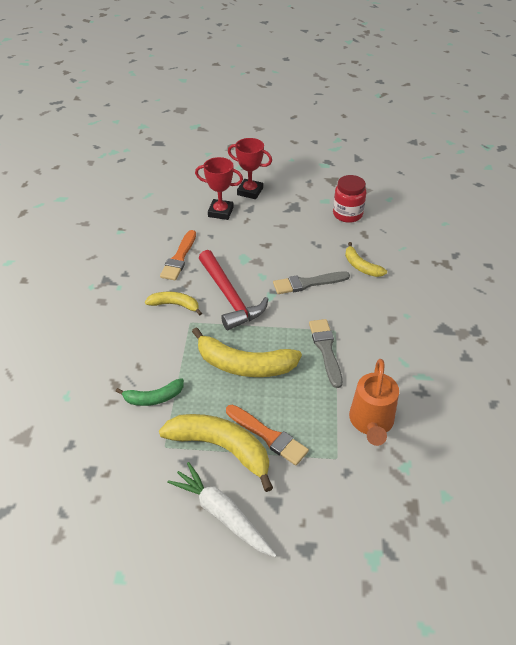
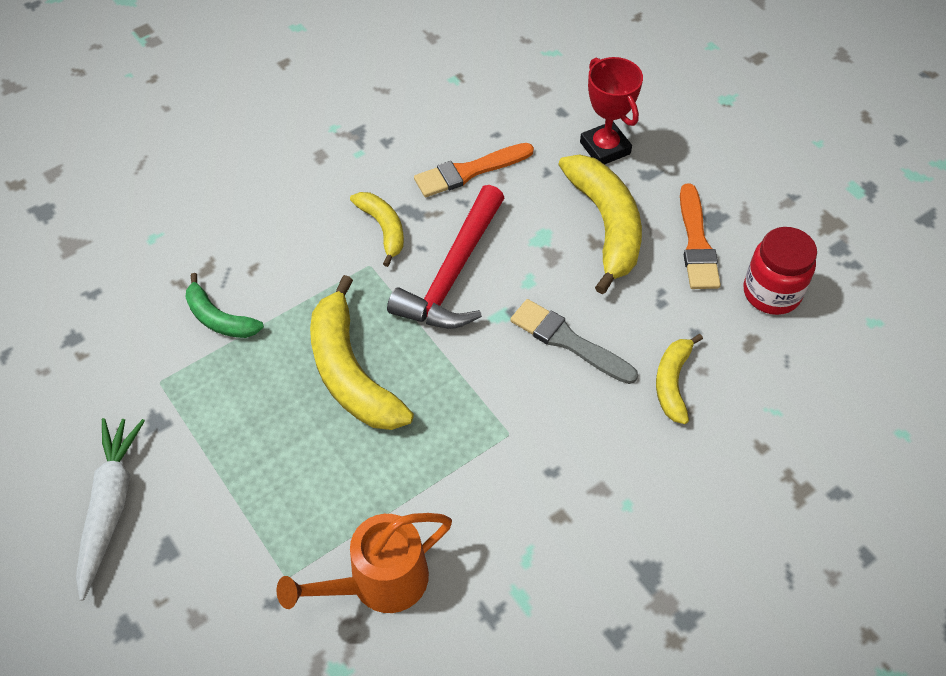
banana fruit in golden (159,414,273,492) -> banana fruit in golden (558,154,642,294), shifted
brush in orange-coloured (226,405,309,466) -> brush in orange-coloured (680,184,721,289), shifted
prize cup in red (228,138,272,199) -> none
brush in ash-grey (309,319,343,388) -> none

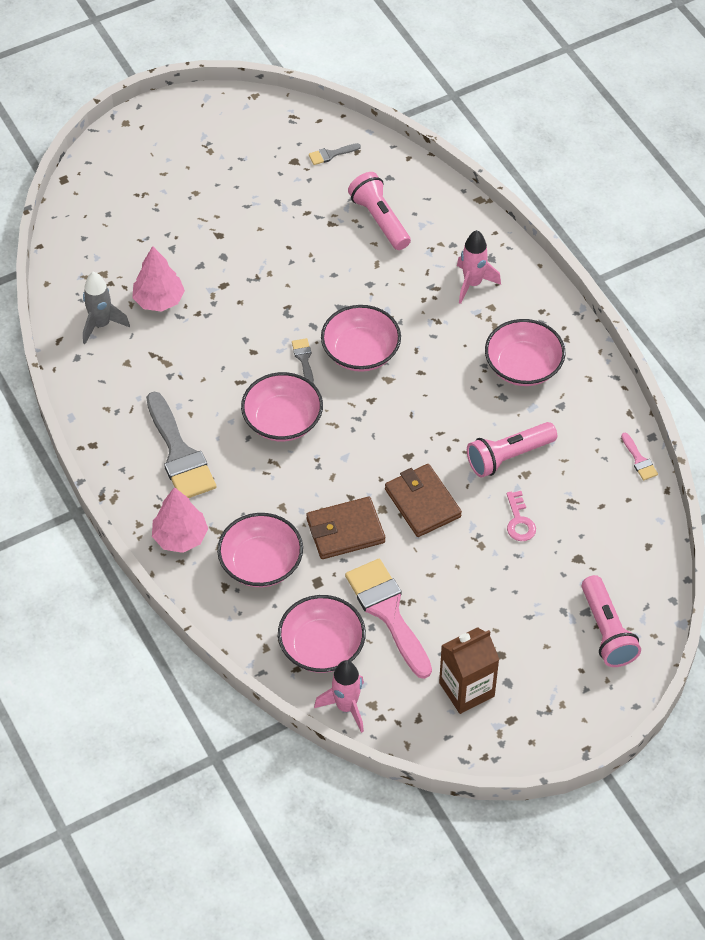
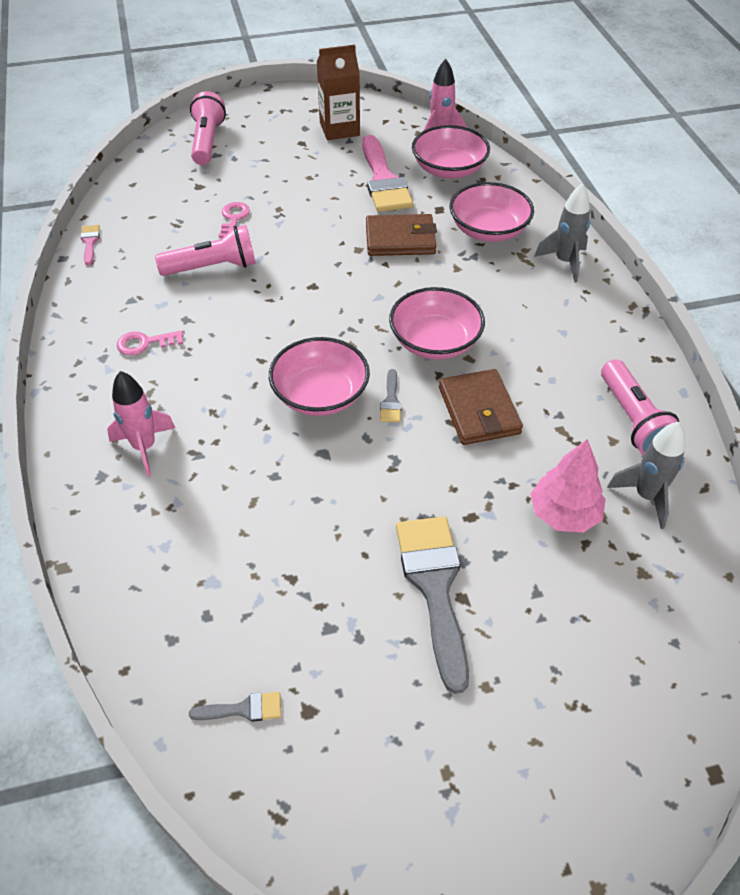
brush in ash-grey (146,392,216,498) -> brush in ash-grey (396,517,469,694), shifted
fir tree in rosy (152,487,208,553) -> spaceship in ash-grey (534,183,590,283)
flashlight in rosy (348,172,411,250) -> flashlight in rosy (601,359,679,456), shifted
billfold in brown (385,464,462,537) -> billfold in brown (439,369,523,445), shifted
serving bowl in rosy (485,319,565,386) -> key in rosy (117,330,183,355)

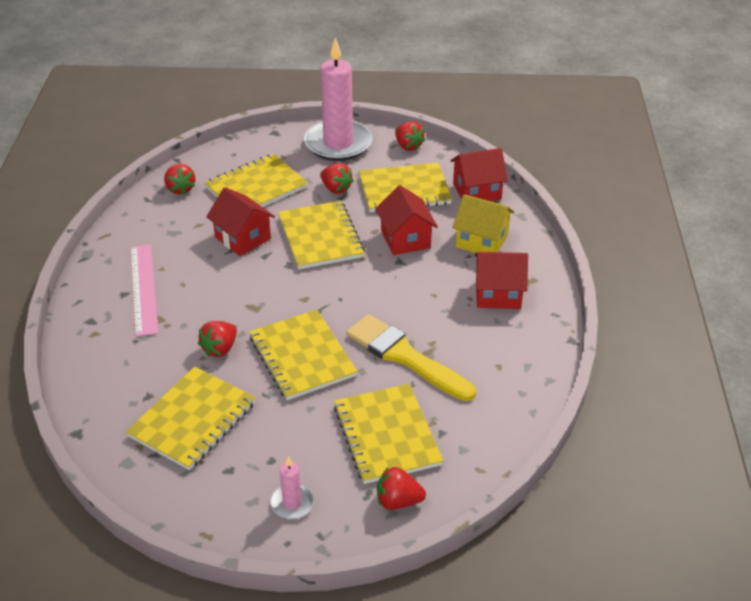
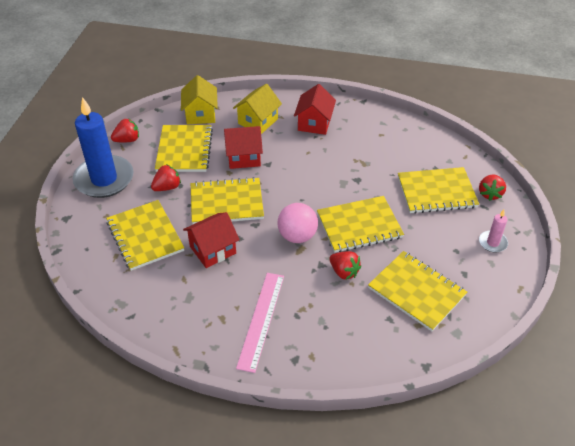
ruler in rosy (130,244,158,337) -> ruler in rosy (236,273,284,373), 75 degrees counterclockwise
toy strawberry in red (164,164,195,195) -> none
pillar candle in rosy (304,37,373,161) -> pillar candle in blue (73,97,133,198)
brush in golden (346,314,476,401) -> none
house in red (450,148,508,201) -> house in golden (181,75,218,124)
none -> sphere in rosy (278,203,318,243)

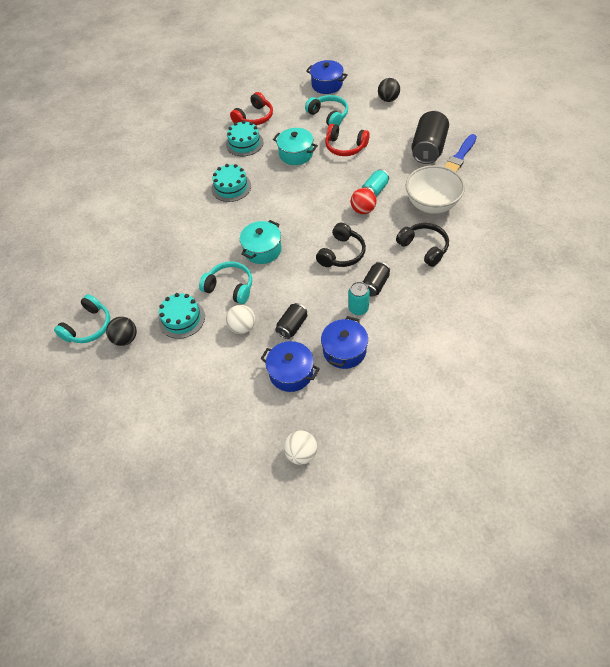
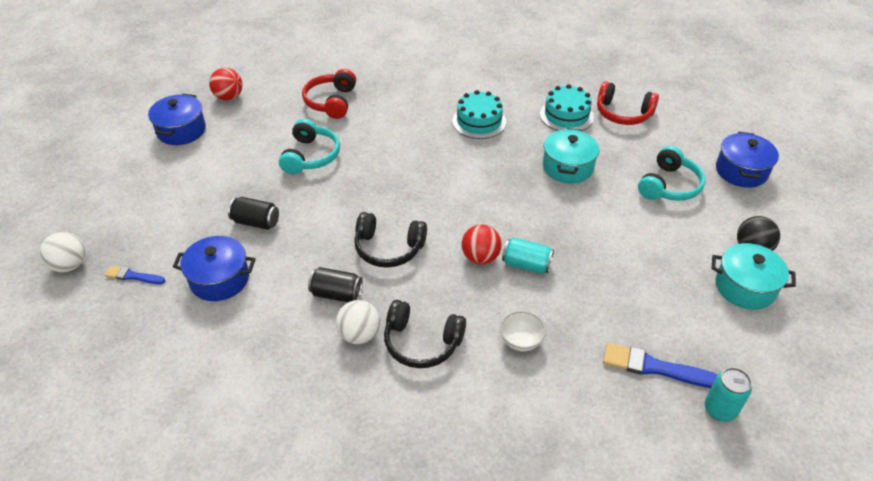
over-ear headphones in teal (54,294,110,343) -> none
sphere in black (106,317,137,346) -> sphere in red (209,68,243,100)
cake in teal (159,293,205,339) -> none
sphere in pure white (226,305,255,334) -> sphere in pure white (336,300,380,344), shifted
stockpot in teal (240,220,282,264) -> stockpot in teal (711,243,796,309), shifted
stockpot in blue (261,341,319,392) -> stockpot in blue (148,94,206,145), shifted
over-ear headphones in red (325,124,370,156) -> over-ear headphones in red (302,69,356,119), shifted
can in teal (348,282,370,315) -> can in teal (705,367,752,422), shifted
over-ear headphones in black (396,223,449,267) -> over-ear headphones in black (384,300,466,368), 75 degrees clockwise
serving bowl in pure white (406,165,465,214) -> serving bowl in pure white (500,311,546,351), x0.47
can in black (411,111,449,164) -> none
none -> brush in blue (105,266,165,284)

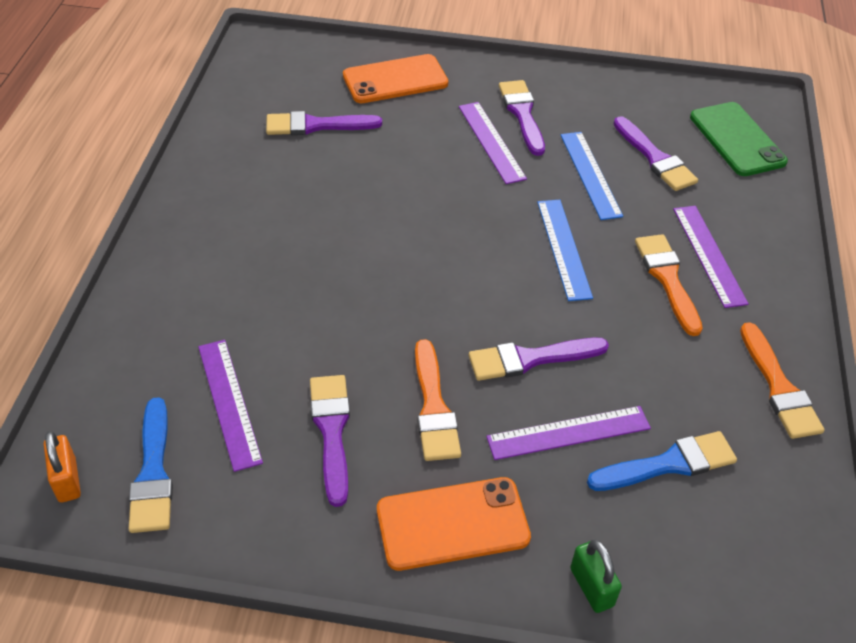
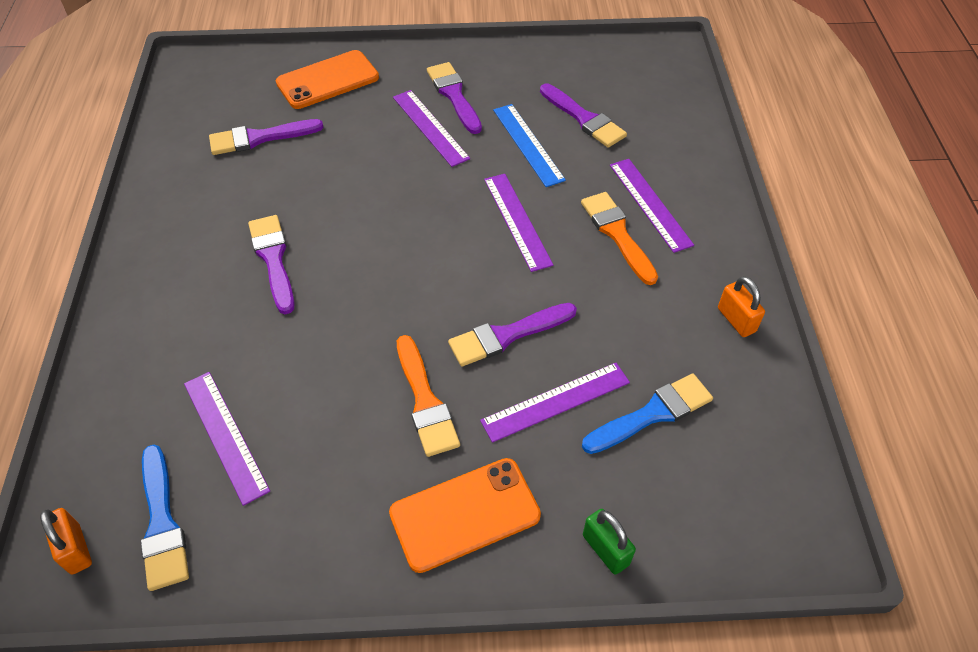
brush in royal purple (310,375,350,507) -> brush in royal purple (248,215,295,314), shifted
ruler in blue (537,200,593,301) -> ruler in royal purple (484,174,553,272)
phone in emerald (690,102,788,176) -> none
brush in orange-coloured (740,322,825,439) -> small lock in orange-coloured (718,276,765,337)

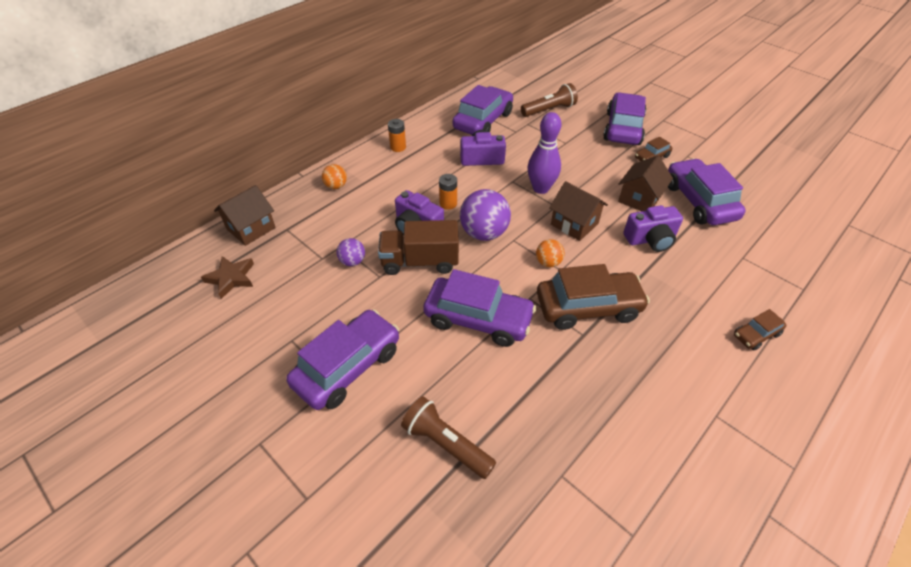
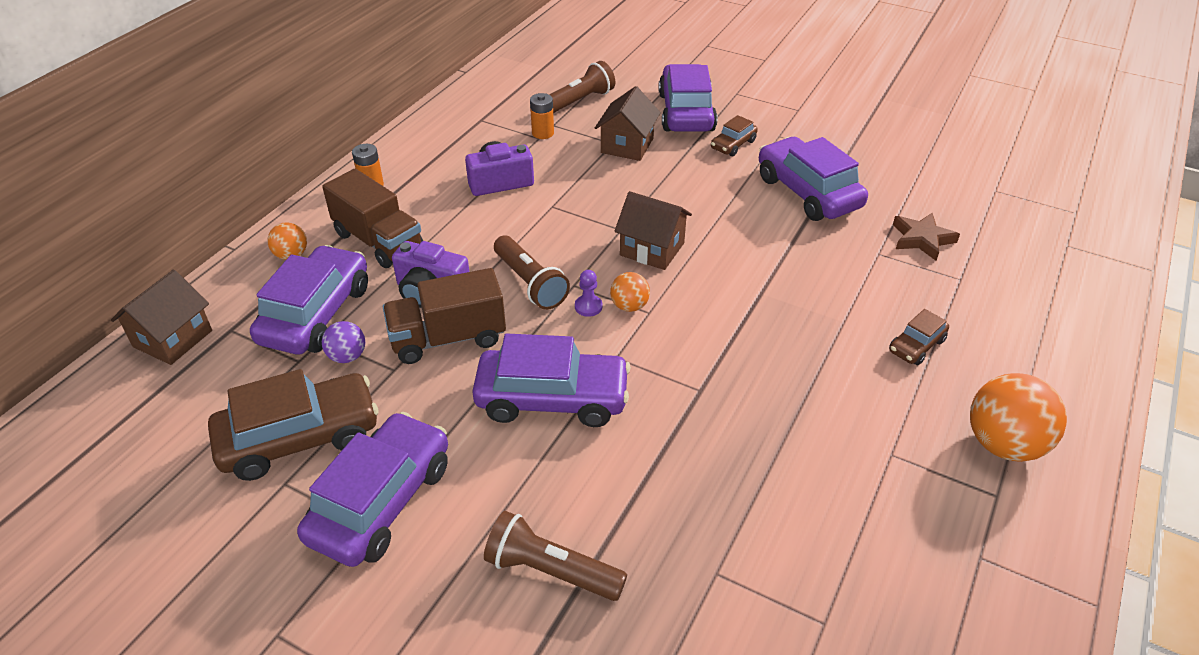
star shape in brown (201,256,254,299) -> star shape in brown (893,213,960,261), shifted
battery in orange-coloured (439,174,457,210) -> battery in orange-coloured (530,93,554,139), shifted
car in royal purple (453,85,513,135) -> car in royal purple (250,245,368,354), shifted
sphere in royal purple (460,189,511,241) -> flashlight in brown (494,236,570,310)
skittle in royal purple (527,112,561,194) -> none
car in brown (537,264,650,330) -> car in brown (208,369,379,481), shifted
house in brown (618,155,673,211) -> house in brown (595,86,661,161), shifted
compact camera in royal purple (623,205,683,252) -> none
none -> truck in brown (322,169,423,268)
none -> pawn in royal purple (575,270,602,317)
none -> sphere in orange-coloured (970,373,1067,462)

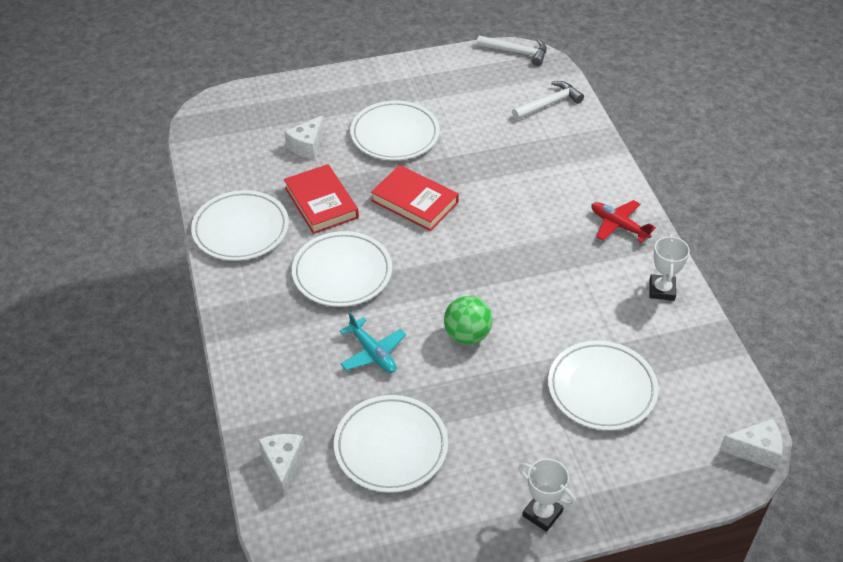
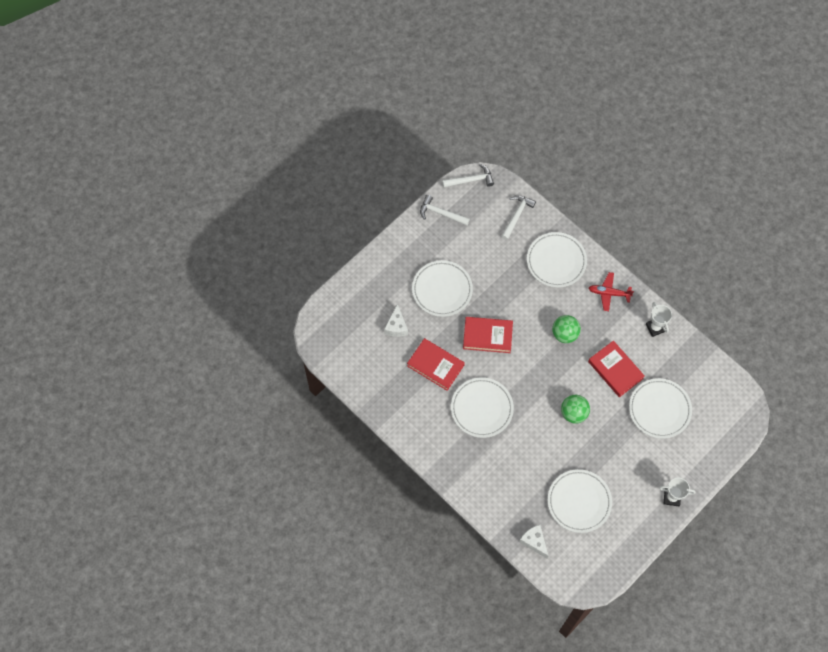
dinner plate in pure white (191,190,289,261) -> dinner plate in pure white (527,232,587,288), shifted
plane in teal (340,312,406,373) -> none
cheese wedge in pure white (719,418,783,470) -> none
none -> carpenter's hammer in pure white (420,195,470,225)
none -> sphere in emerald (552,315,581,343)
none -> hardback in red (588,341,645,397)

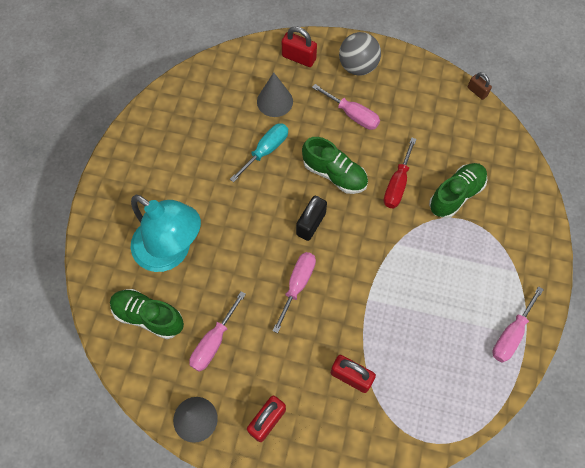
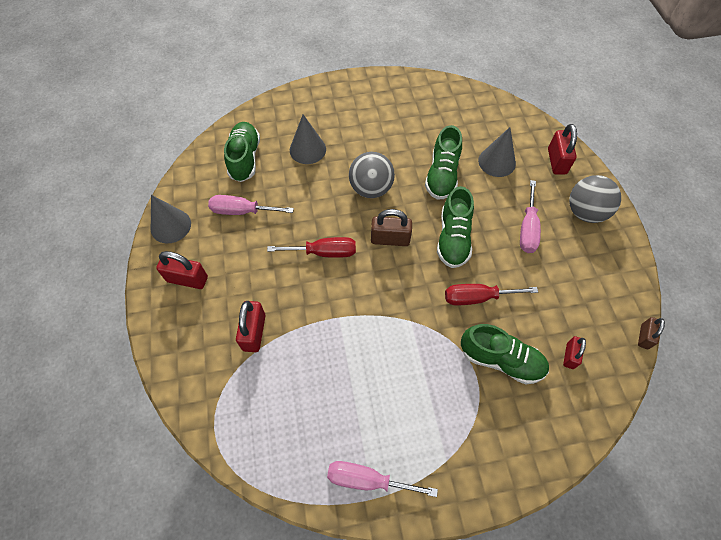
desk lamp in teal (131,195,201,272) -> cone in ash-grey (290,114,326,164)
screwdriver in teal (230,123,288,182) -> shoe in emerald (425,125,462,200)
screwdriver in rosy (272,252,316,333) -> screwdriver in red (267,237,356,258)
small lock in black (296,196,327,241) -> small lock in brown (371,209,412,246)
none -> sphere in ash-grey (349,152,395,198)
none -> small lock in red (563,336,586,369)

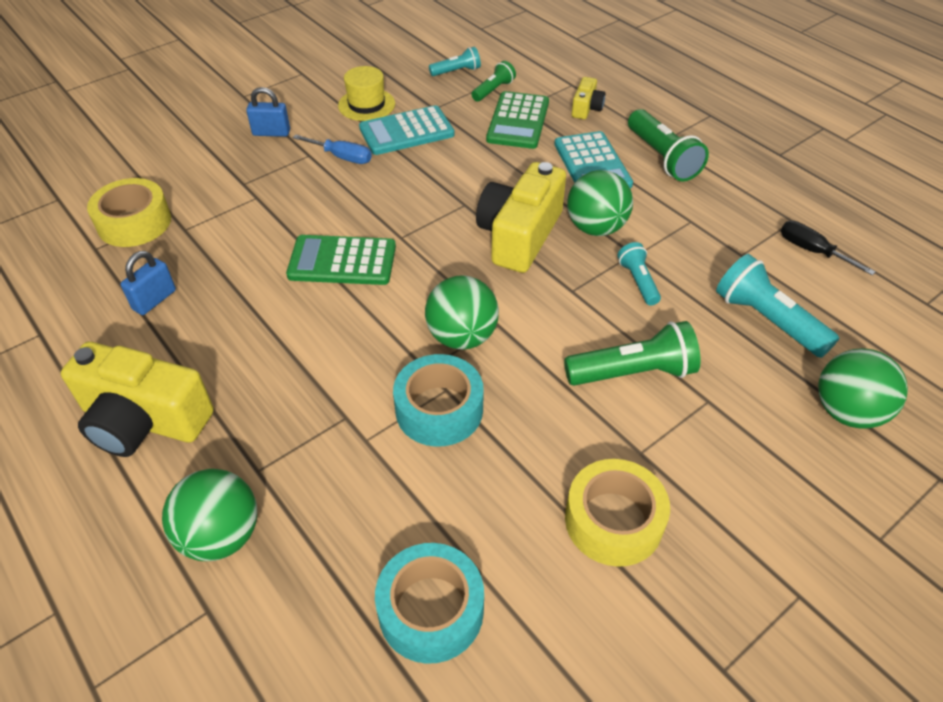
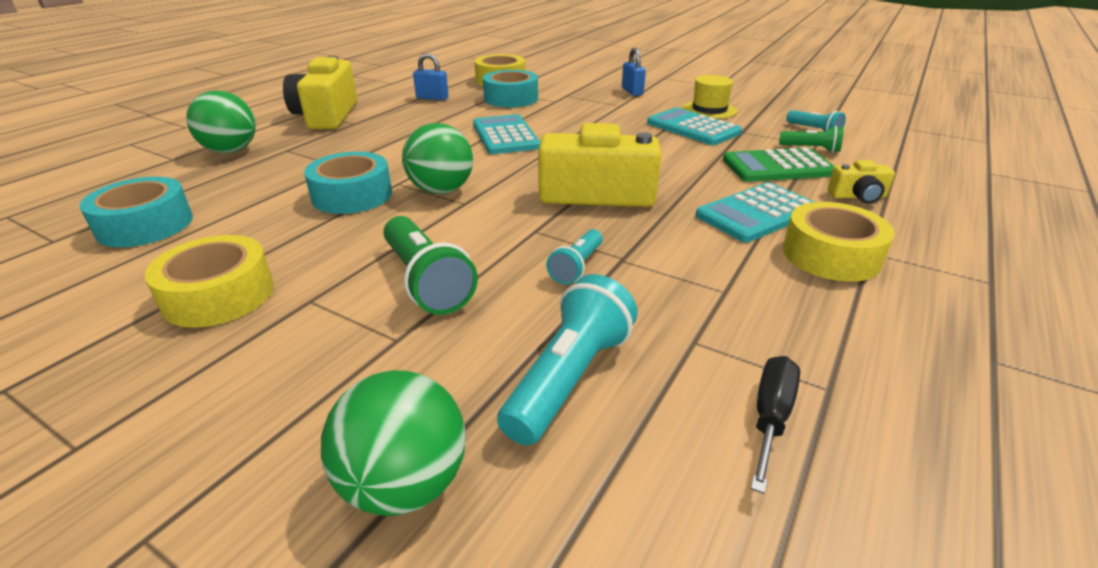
calculator in emerald (286,235,396,285) -> calculator in teal (473,114,540,154)
screwdriver in blue (293,134,372,164) -> none
sphere in emerald (567,170,633,236) -> none
flashlight in teal (617,242,661,306) -> flashlight in teal (546,229,603,284), 150 degrees clockwise
flashlight in emerald (628,109,709,182) -> roll of tape in golden (783,202,895,282)
none -> roll of tape in teal (483,70,538,108)

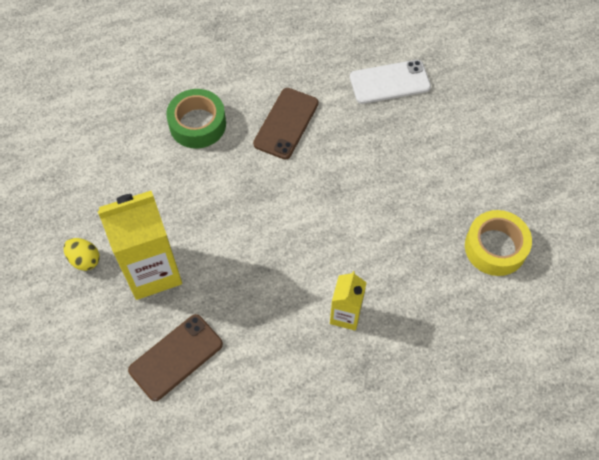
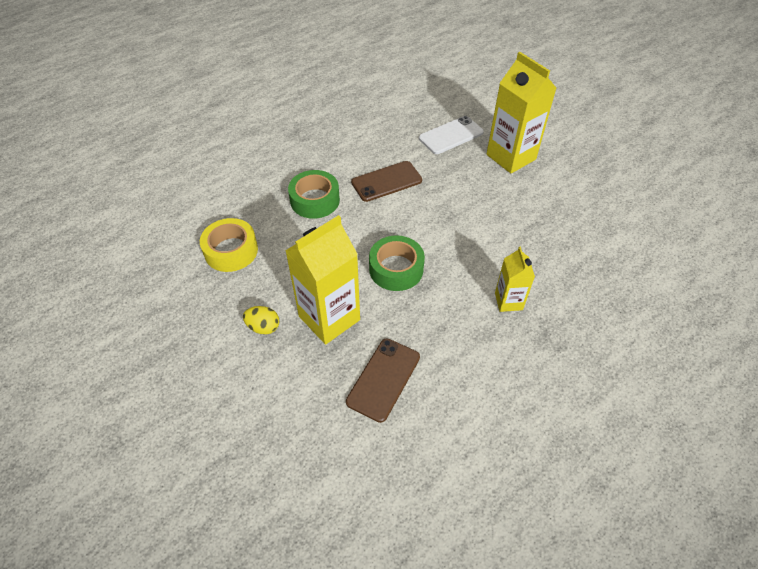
phone in brown (253,88,319,159) -> phone in brown (351,161,422,202), 60 degrees clockwise
roll of tape in golden (465,210,532,276) -> roll of tape in golden (200,218,258,272), shifted
none -> roll of tape in emerald (369,235,425,291)
none -> carton in golden (486,52,556,173)

